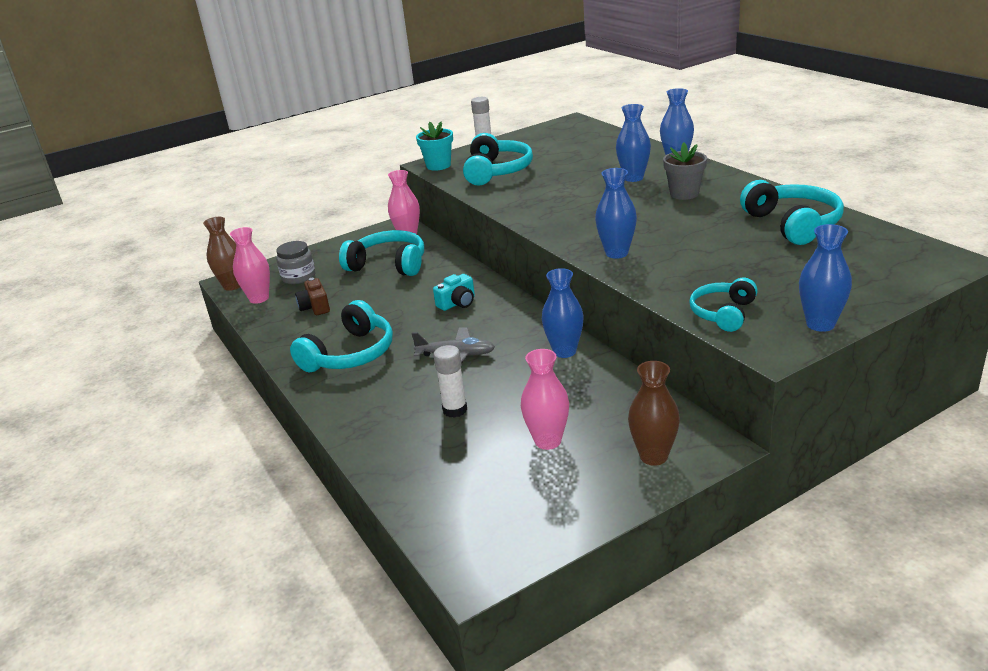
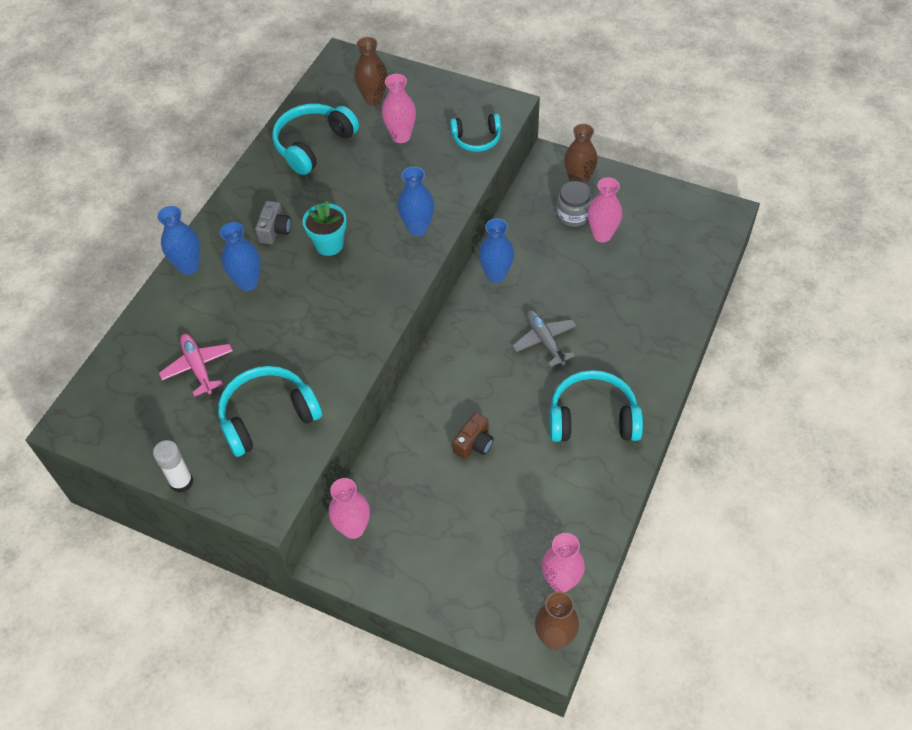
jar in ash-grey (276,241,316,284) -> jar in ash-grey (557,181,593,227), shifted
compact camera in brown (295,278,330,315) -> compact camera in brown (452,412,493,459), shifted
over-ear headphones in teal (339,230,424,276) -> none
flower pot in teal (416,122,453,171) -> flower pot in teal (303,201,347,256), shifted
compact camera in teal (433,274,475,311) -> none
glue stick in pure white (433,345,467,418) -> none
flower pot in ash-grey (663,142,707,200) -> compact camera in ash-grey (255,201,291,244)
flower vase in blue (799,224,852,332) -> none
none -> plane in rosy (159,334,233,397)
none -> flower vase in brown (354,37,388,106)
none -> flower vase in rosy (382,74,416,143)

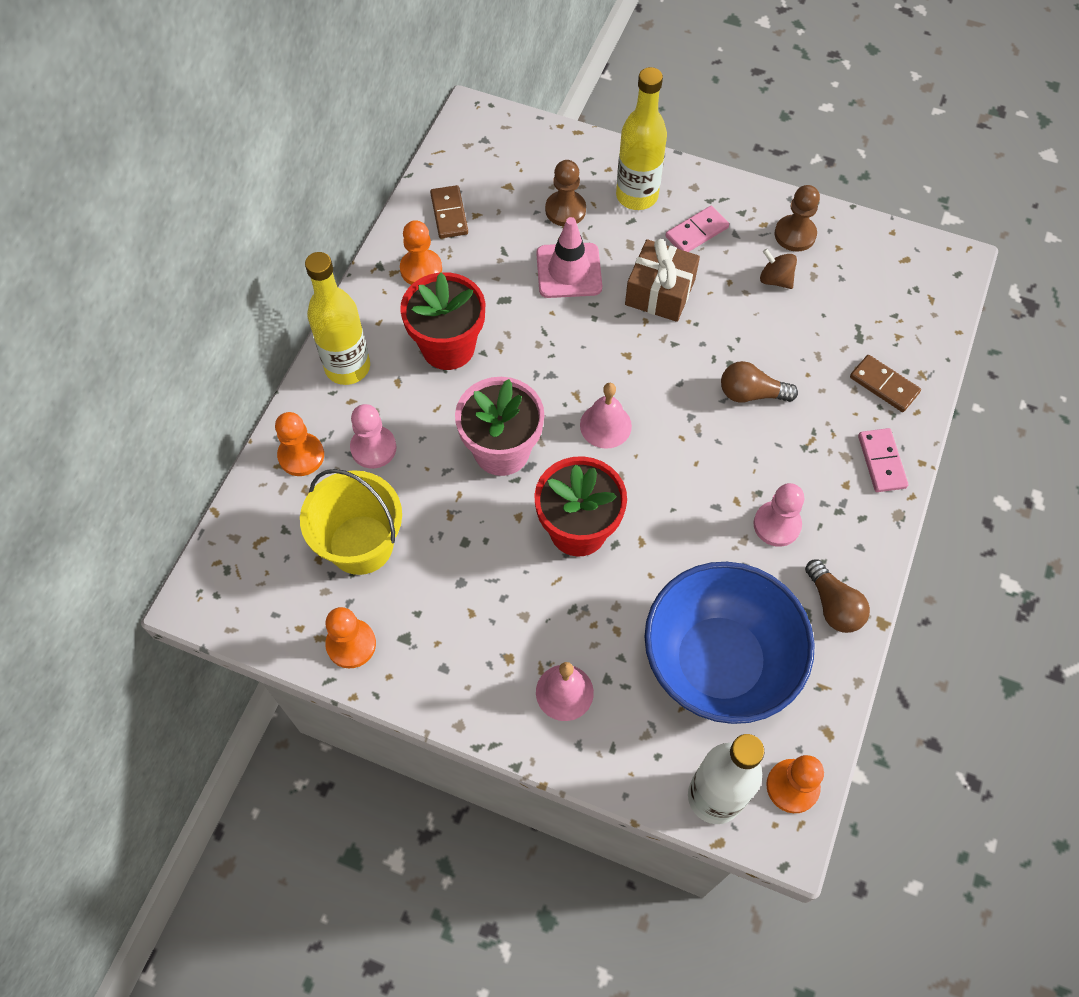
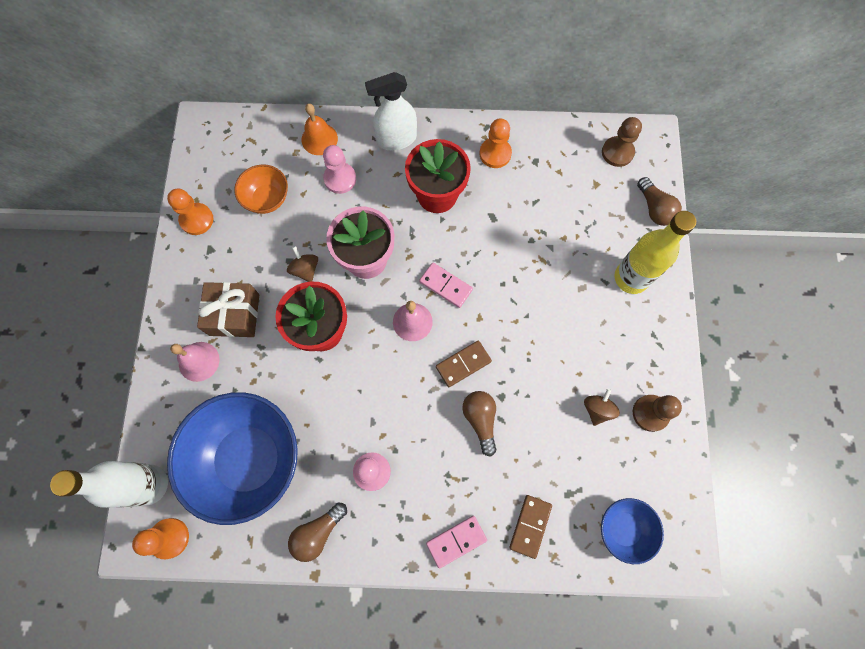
pawn in orange-coloured (275,412,324,476) -> bell in orange-coloured (302,104,338,155)
sand bucket in golden (300,469,402,575) -> serving bowl in orange-coloured (234,164,288,214)
bottle in golden (305,252,370,385) -> sprayer in pure white (365,72,417,150)
domino in brown (430,185,468,238) -> domino in brown (436,341,492,387), shifted
safety cone in rosy (536,217,602,298) -> none
pawn in brown (545,160,586,226) -> pawn in brown (602,117,642,167), shifted
gift in brown (625,239,700,322) -> gift in brown (197,282,259,337), shifted
domino in rosy (665,206,729,252) -> domino in rosy (419,263,473,308), shifted
none -> spinning top in brown (287,246,318,282)
none -> serving bowl in blue (601,498,664,564)
none -> light bulb in brown (637,177,682,226)

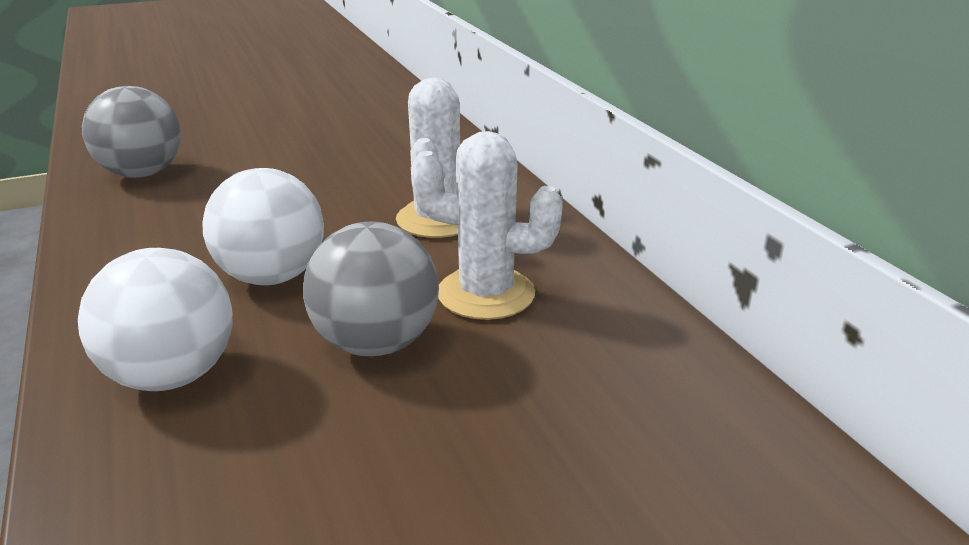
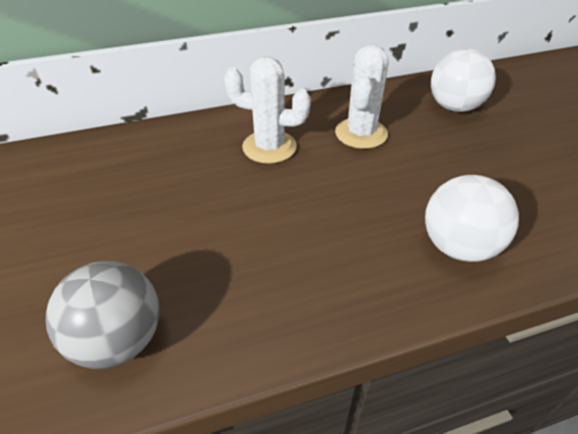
sphere in pure white (202,168,324,285) -> sphere in pure white (431,48,496,112), shifted
sphere in ash-grey (303,222,439,356) -> none

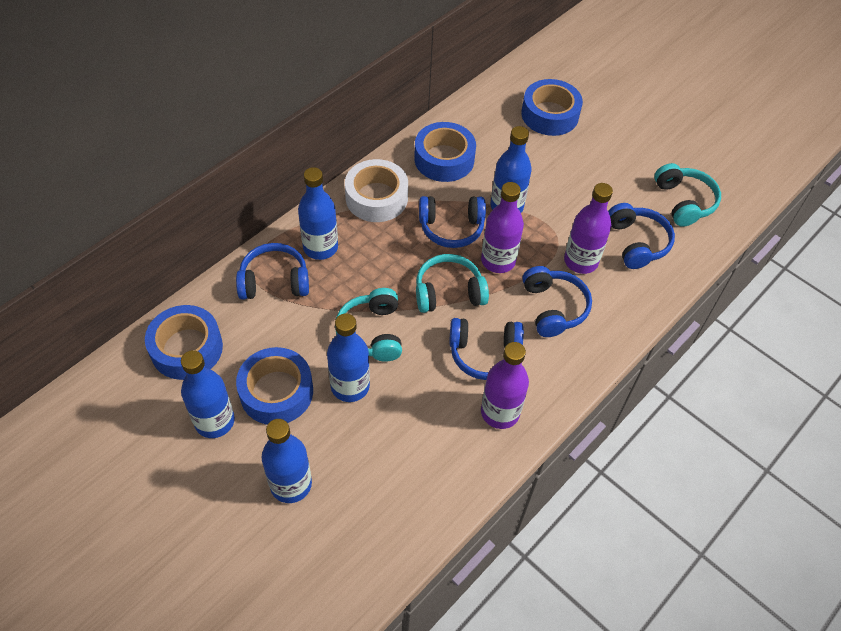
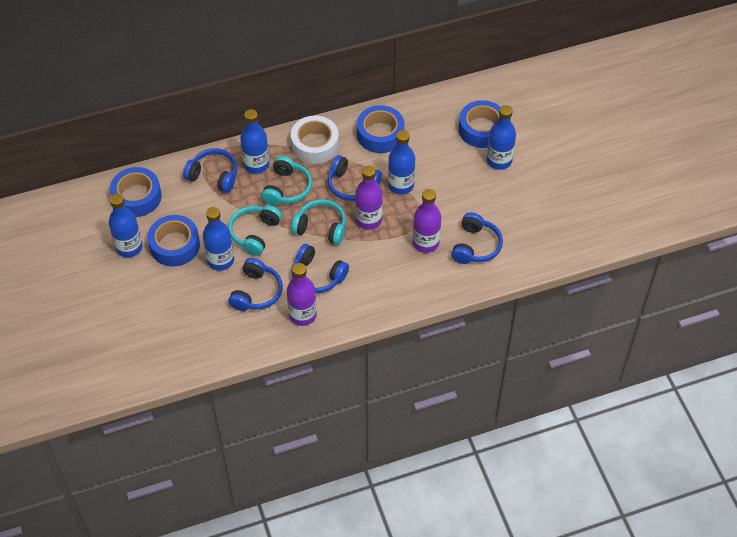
bottle in blue (262,419,312,503) -> bottle in blue (487,105,516,170), shifted
over-ear headphones in blue (522,266,592,337) -> over-ear headphones in blue (228,258,283,311), shifted
over-ear headphones in teal (654,163,721,227) -> over-ear headphones in teal (261,156,312,205), shifted

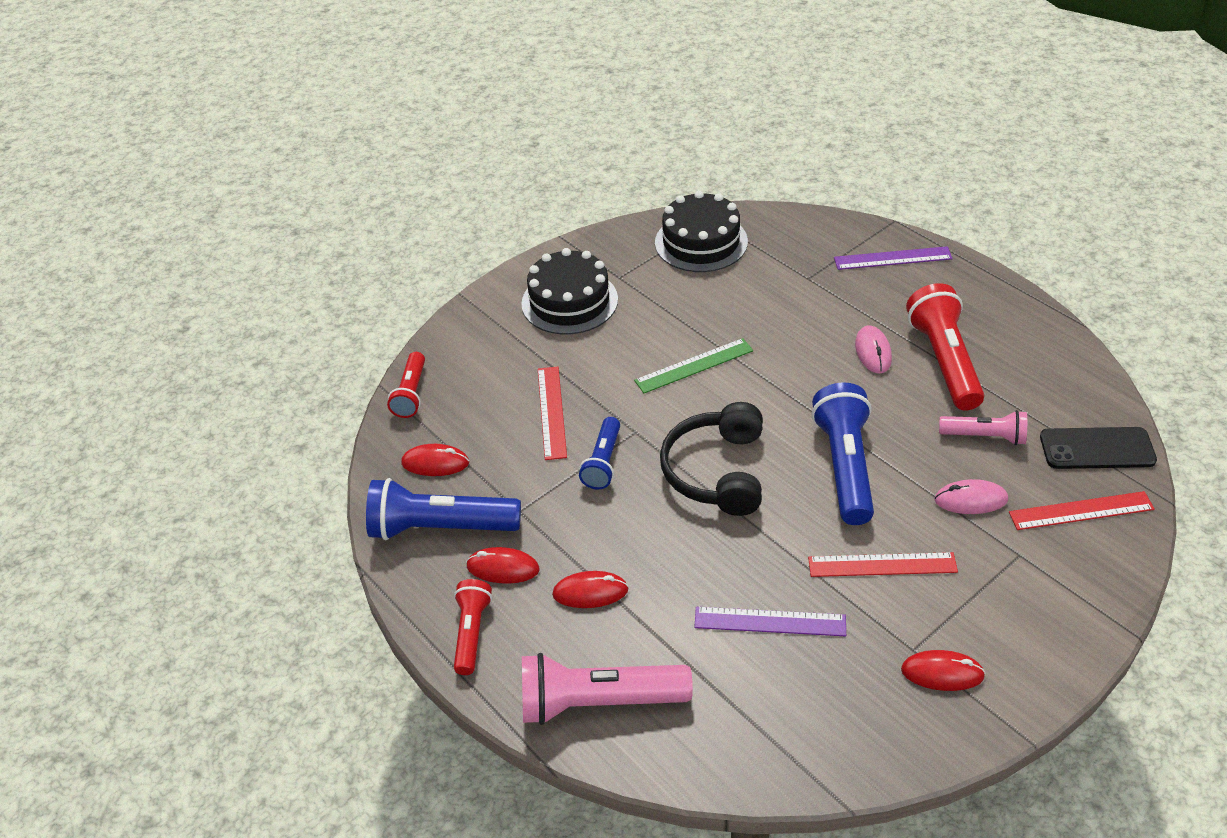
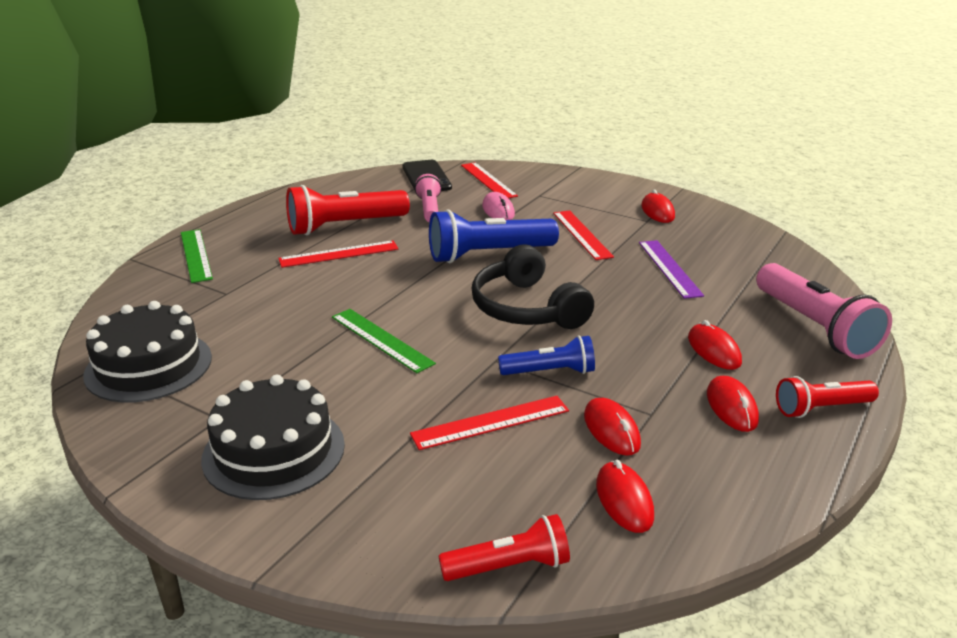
flashlight in blue (366,478,521,540) -> none
over-ear headphones in black (660,402,763,516) -> over-ear headphones in black (472,244,594,329), 75 degrees clockwise
ruler in royal purple (834,246,953,270) -> ruler in emerald (181,229,213,283)
computer mouse in rosy (855,325,892,374) -> ruler in red (278,240,399,268)
none -> computer mouse in red (584,398,641,456)

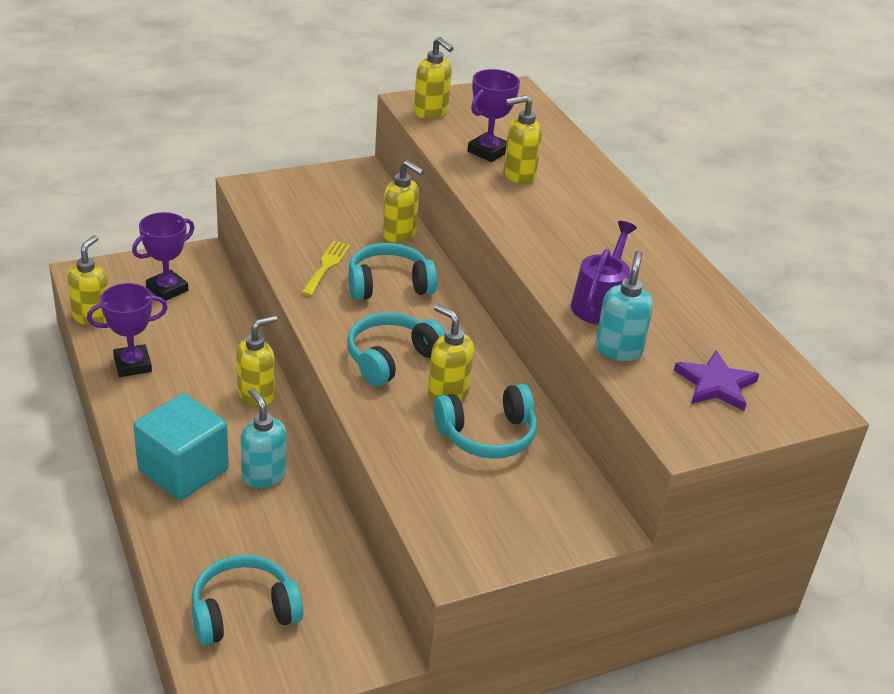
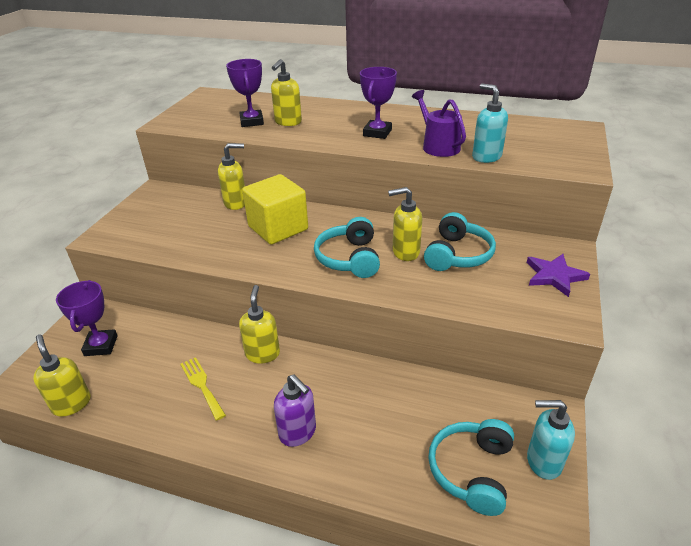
prize cup in royal purple (87,283,168,377) -> prize cup in royal purple (360,67,397,139), shifted
cube in teal (133,393,229,500) -> soap pump in royal purple (274,374,316,447)
soap pump in teal (241,388,286,488) -> soap pump in teal (527,400,575,480), shifted
fork in golden (301,241,351,296) -> fork in golden (180,357,226,421), shifted
over-ear headphones in teal (348,243,437,300) -> cube in golden (242,174,308,244)
soap pump in golden (414,37,454,119) -> none
star shape in royal purple (674,350,759,411) -> star shape in royal purple (527,254,590,297), shifted

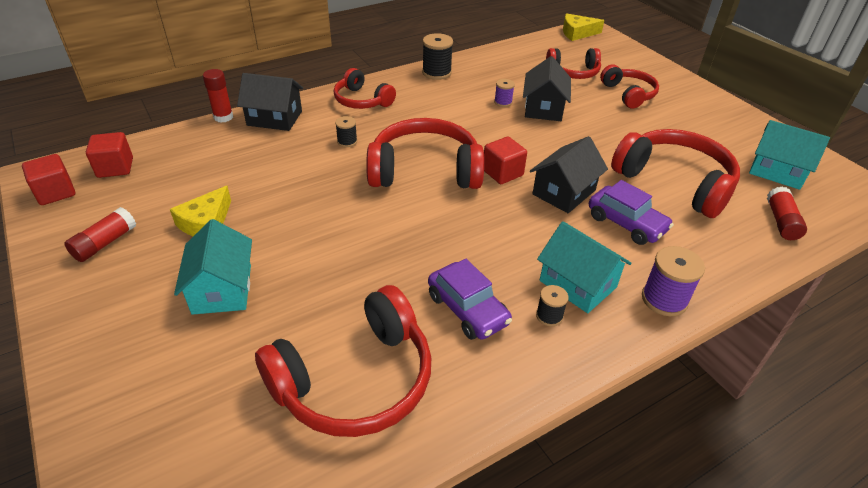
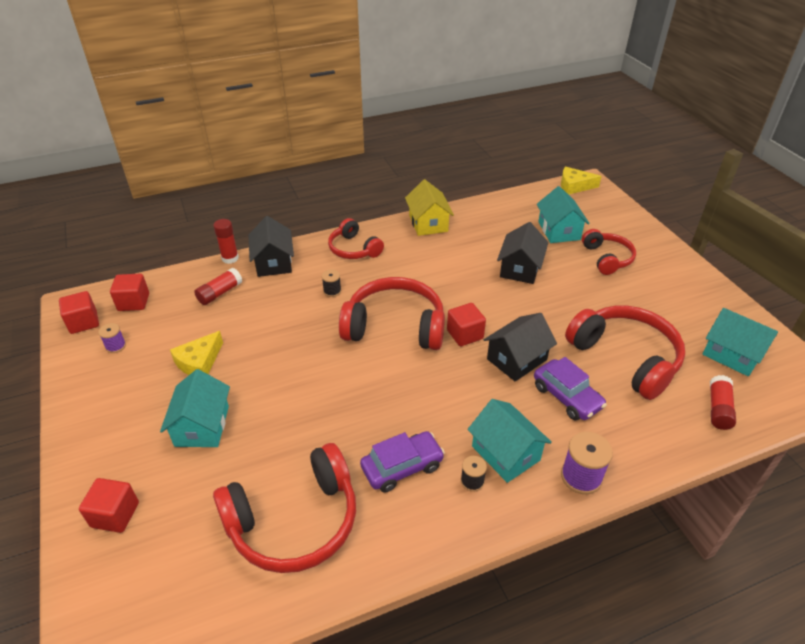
glue stick in red (64,207,136,262) -> glue stick in red (194,268,242,305), shifted
house in black (237,73,303,131) -> house in black (248,216,294,277), 60 degrees clockwise
reel of thread in black (422,33,453,80) -> house in golden (405,179,454,236)
car in royal purple (428,259,512,340) -> car in royal purple (360,431,445,493), 90 degrees counterclockwise
reel of thread in royal purple (494,79,515,107) -> reel of thread in royal purple (98,323,126,353), shifted
over-ear headphones in red (546,48,601,79) -> house in teal (537,186,590,243)
none -> cube in red (79,478,139,533)

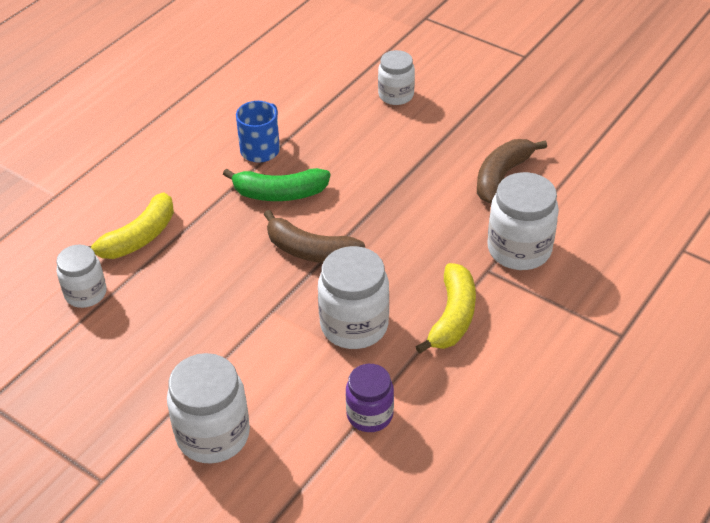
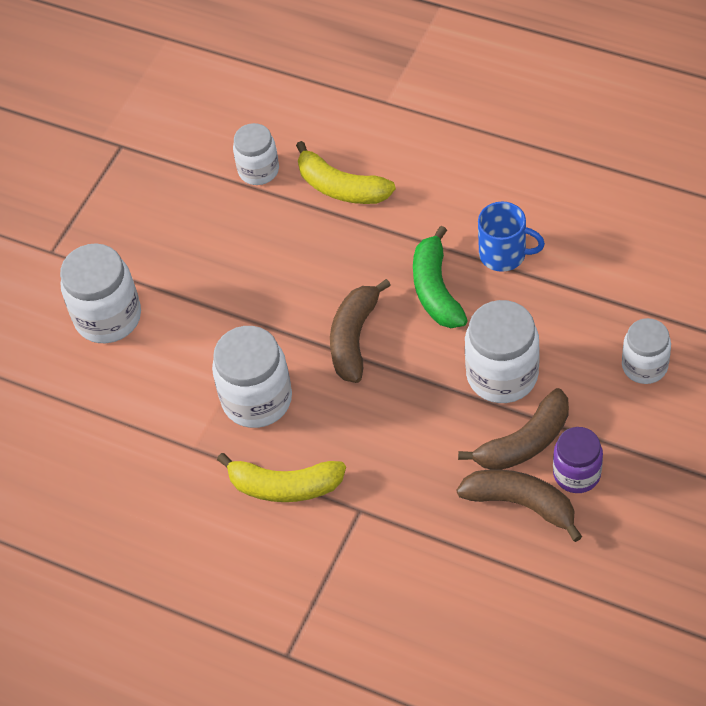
jar in royal purple (346,364,394,432) -> jar in royal purple (553,427,603,493), shifted
jar in pure white (487,172,559,270) -> jar in pure white (465,300,540,403), shifted
none -> banana fruit in brown (458,388,569,470)

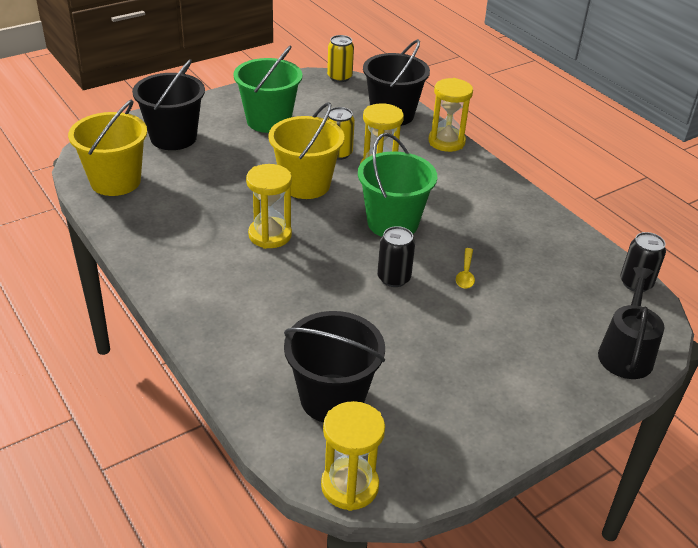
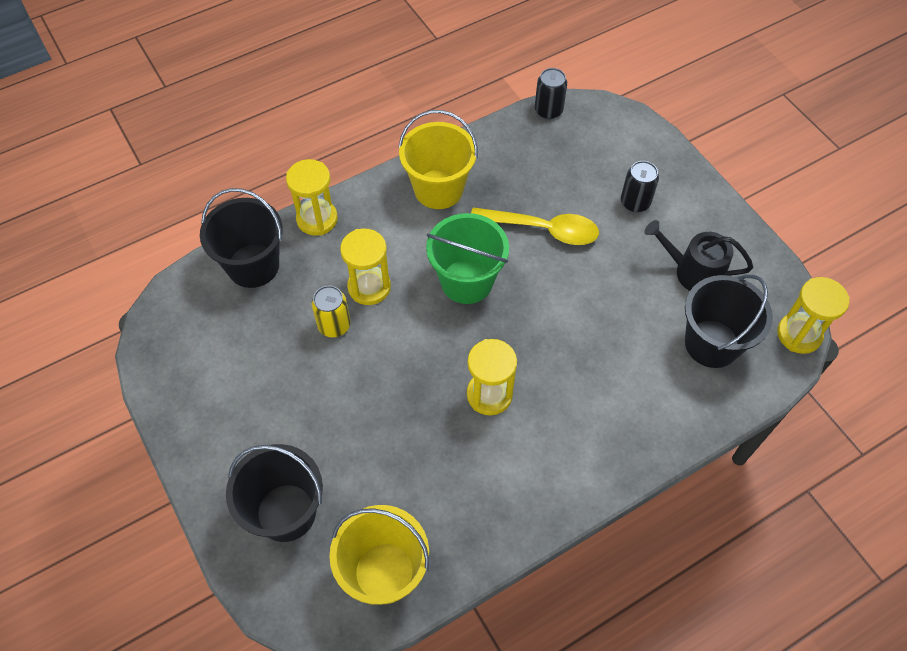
sand bucket in emerald (233,45,302,133) -> none
sand bucket in golden (268,102,344,199) -> sand bucket in golden (399,110,478,209), shifted
can in golden (327,35,354,82) -> none
can in black (377,226,415,287) -> can in black (621,161,659,212), shifted
teaspoon in golden (456,248,475,289) -> teaspoon in golden (471,207,599,245), x2.08
watering pot in black (598,267,664,379) -> watering pot in black (645,220,753,291), shifted

